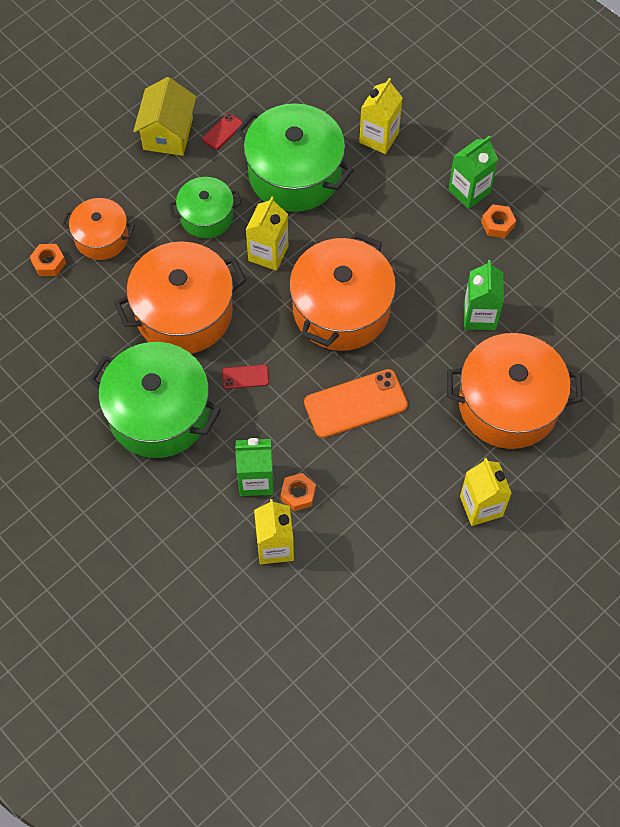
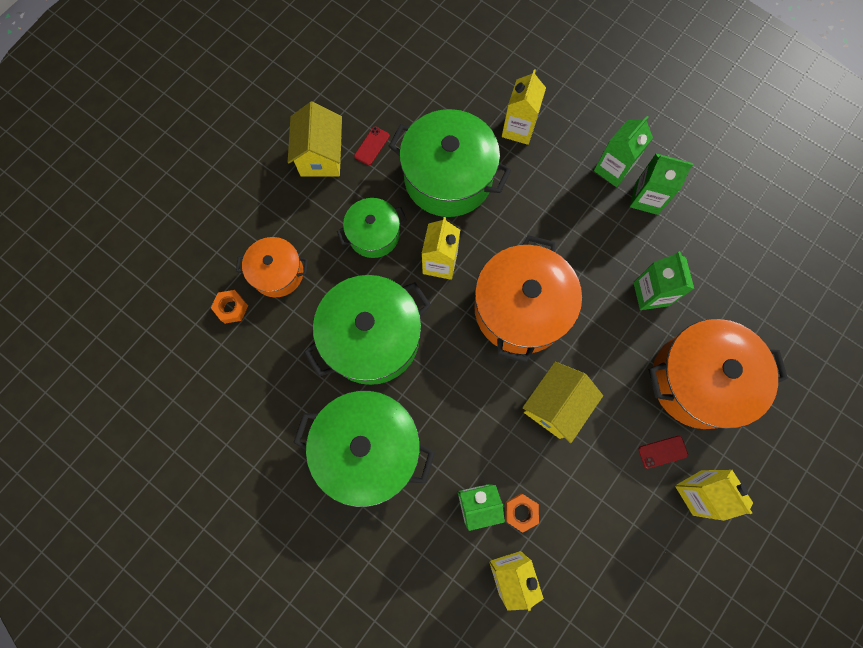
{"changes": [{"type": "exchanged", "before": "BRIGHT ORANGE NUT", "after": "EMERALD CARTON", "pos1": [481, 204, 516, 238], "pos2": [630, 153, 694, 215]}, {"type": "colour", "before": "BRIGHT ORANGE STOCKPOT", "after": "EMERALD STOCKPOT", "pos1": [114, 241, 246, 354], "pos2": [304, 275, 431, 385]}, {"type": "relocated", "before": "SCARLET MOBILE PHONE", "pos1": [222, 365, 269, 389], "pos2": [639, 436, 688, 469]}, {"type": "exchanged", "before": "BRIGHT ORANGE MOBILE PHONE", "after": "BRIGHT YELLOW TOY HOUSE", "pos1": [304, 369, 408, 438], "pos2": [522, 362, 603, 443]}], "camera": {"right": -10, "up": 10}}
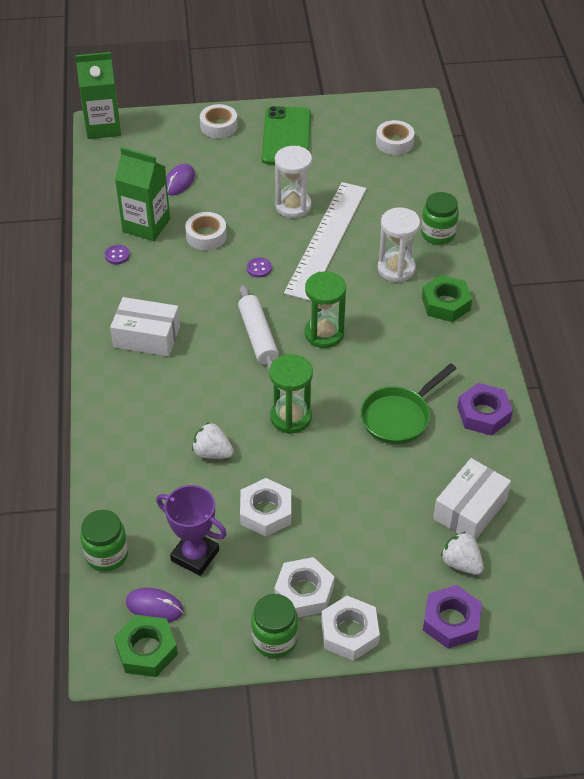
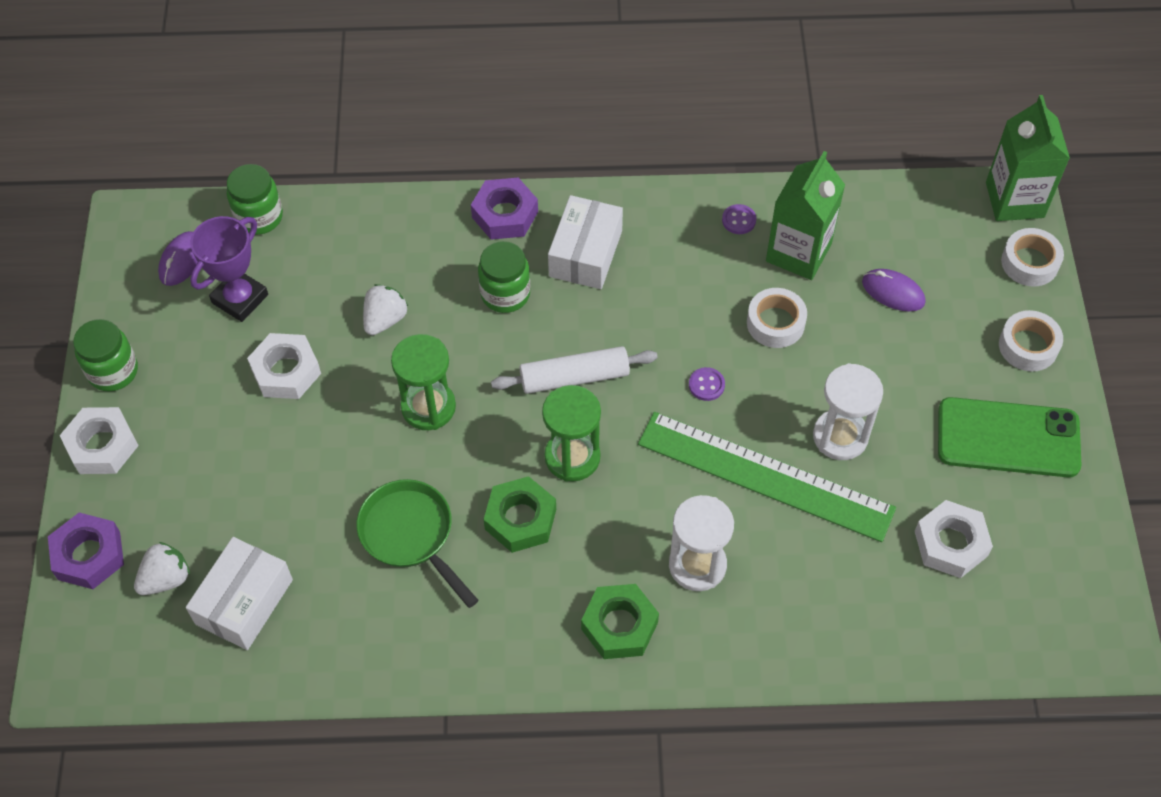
{"changes": [{"type": "relocated", "before": "PURE WHITE STICKY TAPE", "pos1": [376, 120, 414, 155], "pos2": [1001, 228, 1064, 287]}, {"type": "colour", "before": "PURE WHITE STRAIGHTEDGE", "after": "EMERALD STRAIGHTEDGE", "pos1": [284, 182, 367, 301], "pos2": [638, 412, 896, 542]}, {"type": "relocated", "before": "EMERALD JAR", "pos1": [421, 192, 459, 245], "pos2": [478, 241, 530, 313]}, {"type": "relocated", "before": "PURPLE NUT", "pos1": [457, 383, 513, 436], "pos2": [471, 178, 538, 240]}, {"type": "spun", "before": "PURE WHITE BOX", "pos1": [433, 458, 511, 540], "pos2": [186, 537, 293, 650], "turn": 75}, {"type": "relocated", "before": "PURE WHITE NUT", "pos1": [274, 557, 335, 617], "pos2": [915, 500, 993, 578]}, {"type": "relocated", "before": "EMERALD NUT", "pos1": [114, 615, 178, 677], "pos2": [484, 476, 556, 553]}], "camera": {"right": 95, "up": 10}}
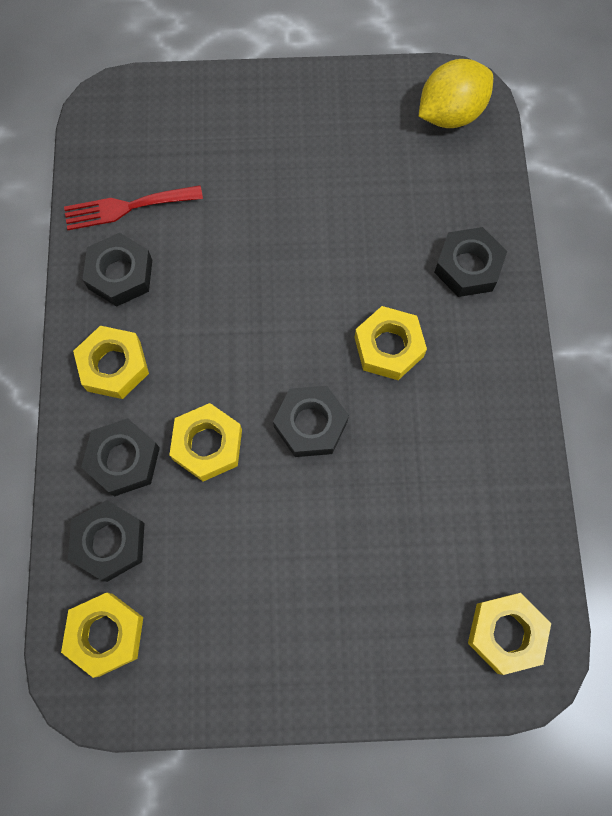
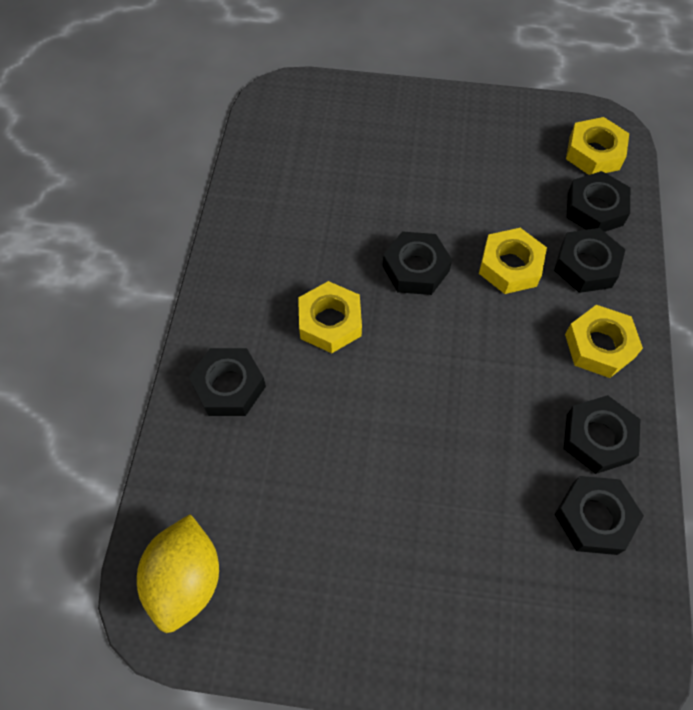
{"changes": [{"type": "spun", "before": "BRIGHT YELLOW TOY LEMON", "pos1": [419, 59, 493, 128], "pos2": [137, 514, 219, 633], "turn": -60}, {"type": "exchanged", "before": "SCARLET TABLE FORK", "after": "JET-BLACK NUT", "pos1": [64, 185, 203, 230], "pos2": [554, 476, 644, 555]}, {"type": "missing", "before": "BRIGHT YELLOW NUT", "pos1": [468, 593, 551, 675]}], "camera": {"right": -170, "up": -10}}
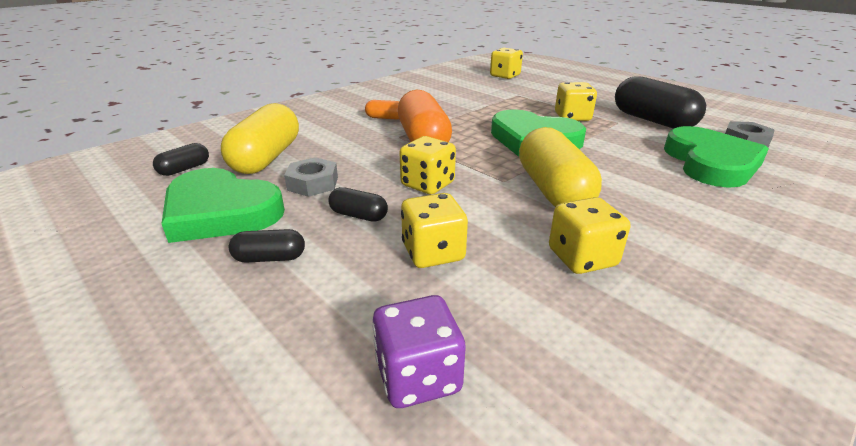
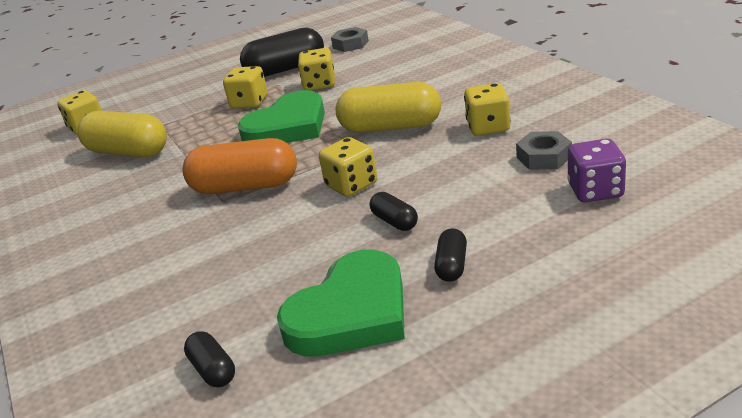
{"changes": [{"type": "missing", "before": "BRIGHT ORANGE PILL SHAPE", "pos1": [365, 100, 400, 119]}, {"type": "relocated", "before": "BRIGHT YELLOW PILL SHAPE", "pos1": [221, 103, 299, 174], "pos2": [78, 111, 167, 157]}, {"type": "missing", "before": "EMERALD HEART", "pos1": [664, 126, 769, 188]}, {"type": "relocated", "before": "GREY NUT", "pos1": [284, 157, 338, 197], "pos2": [516, 131, 572, 170]}, {"type": "spun", "before": "JET-BLACK PILL SHAPE", "pos1": [328, 187, 388, 222], "pos2": [369, 192, 418, 231], "turn": -75}, {"type": "relocated", "before": "BRIGHT YELLOW DICE", "pos1": [401, 193, 468, 268], "pos2": [298, 48, 335, 91]}], "camera": {"right": -70, "up": 0}}
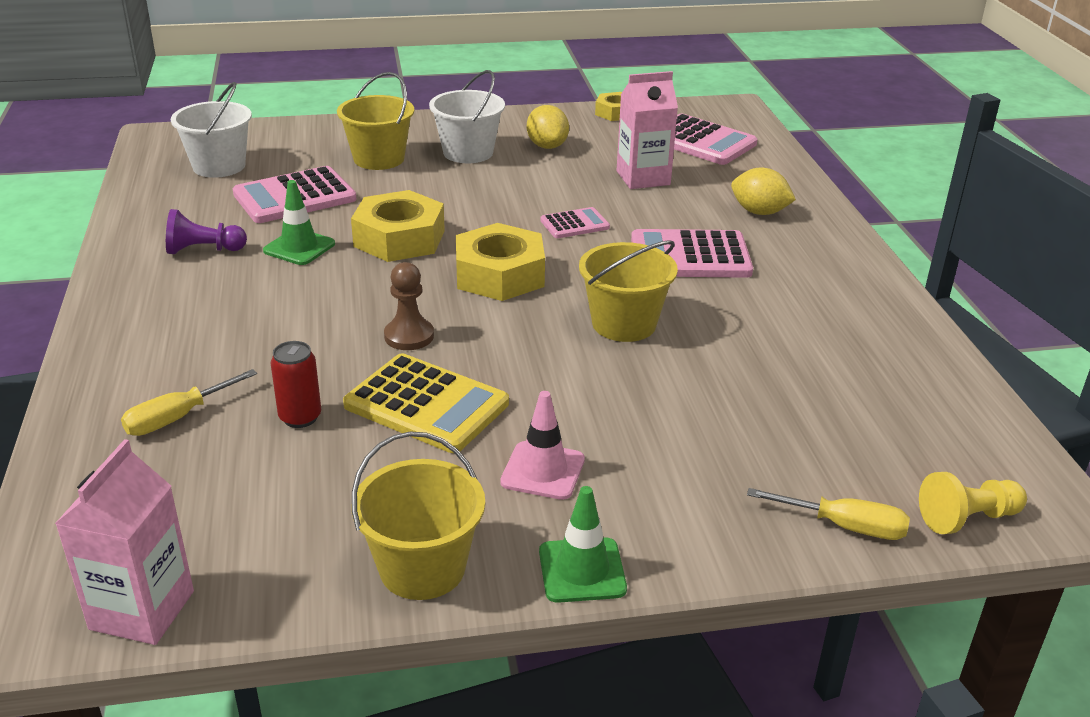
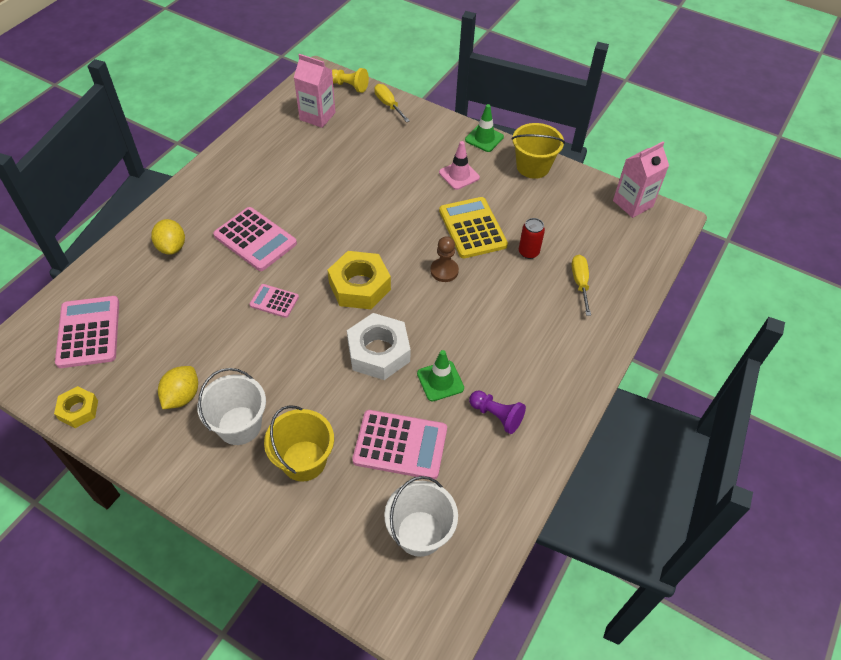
{"changes": [{"type": "relocated", "before": "PINK CARTON", "pos1": [617, 71, 678, 189], "pos2": [294, 54, 336, 128]}, {"type": "colour", "before": "BRIGHT YELLOW NUT", "after": "PURE WHITE NUT", "pos1": [351, 190, 445, 262], "pos2": [347, 313, 411, 380]}, {"type": "missing", "before": "BRIGHT YELLOW SAND BUCKET", "pos1": [579, 240, 678, 342]}, {"type": "spun", "before": "BRIGHT YELLOW FLAT SCREWDRIVER", "pos1": [121, 369, 257, 436], "pos2": [571, 255, 591, 316], "turn": -90}], "camera": {"right": -140, "up": 20}}
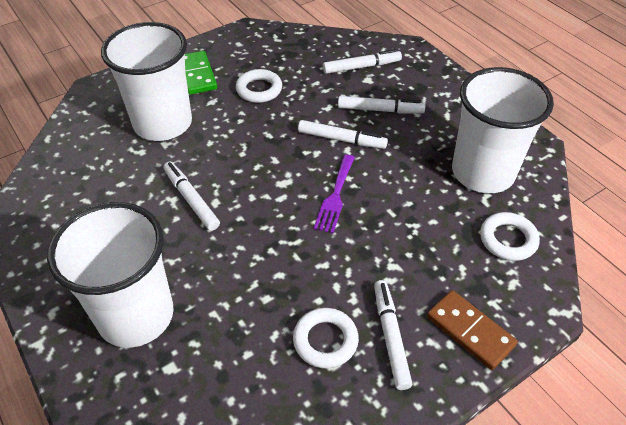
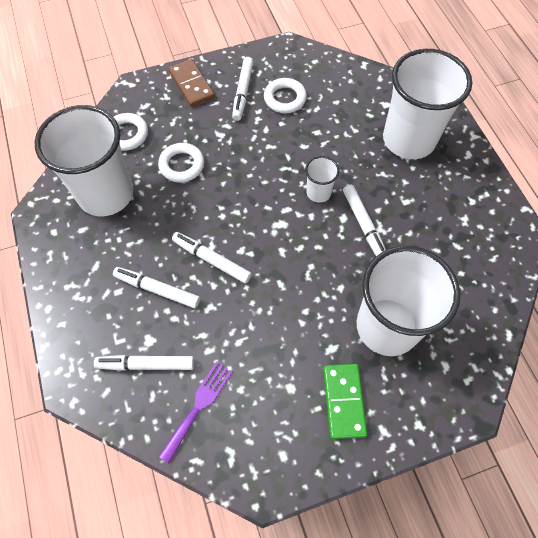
{"changes": [{"type": "relocated", "before": "PURE WHITE HOOP", "pos1": [236, 69, 282, 103], "pos2": [158, 143, 204, 182]}, {"type": "relocated", "before": "PURPLE TABLE FORK", "pos1": [314, 155, 355, 233], "pos2": [158, 362, 233, 463]}, {"type": "appeared", "after": "PURE WHITE BEAKER", "pos2": [305, 156, 339, 203]}], "camera": {"right": -165, "up": 15}}
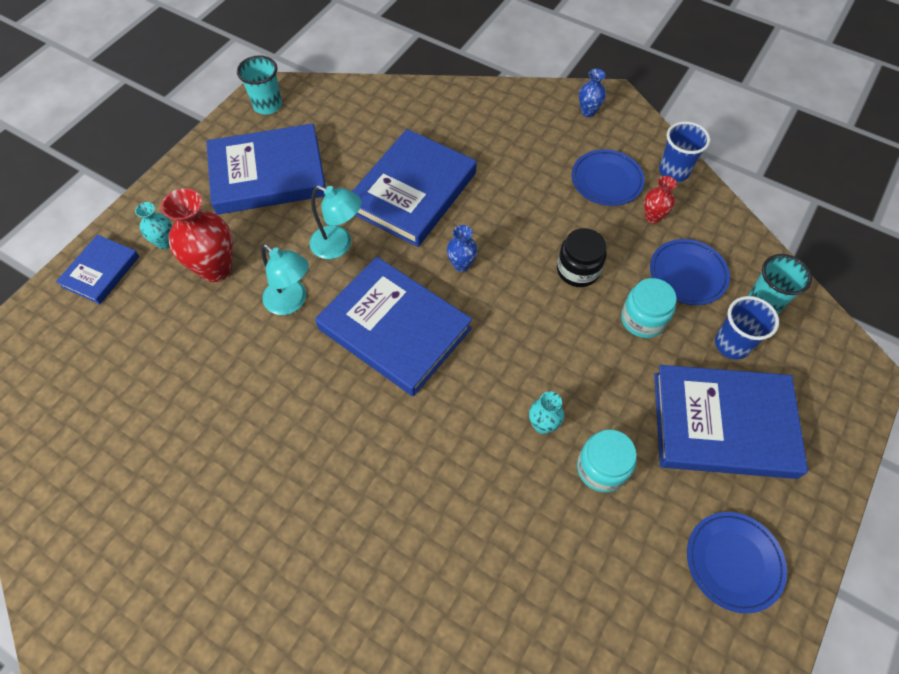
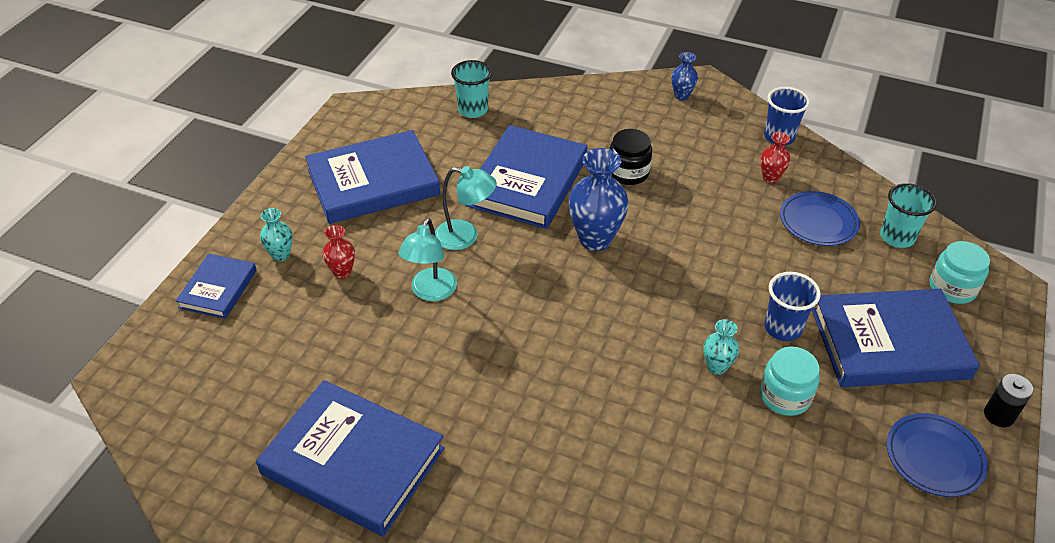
{"changes": [{"type": "relocated", "before": "TURQUOISE BEAKER", "pos1": [237, 55, 282, 114], "pos2": [451, 60, 492, 118]}, {"type": "missing", "before": "COBALT PLATE", "pos1": [571, 149, 645, 206]}, {"type": "size", "before": "SCARLET FLOWER VASE", "pos1": [161, 188, 233, 282], "pos2": [322, 225, 355, 279], "scale": 0.53}, {"type": "size", "before": "COBALT FLOWER VASE", "pos1": [447, 225, 478, 272], "pos2": [568, 148, 629, 251], "scale": 1.9}, {"type": "relocated", "before": "JET-BLACK JAR", "pos1": [557, 228, 607, 287], "pos2": [610, 129, 652, 185]}, {"type": "spun", "before": "TURQUOISE READING LAMP", "pos1": [261, 244, 309, 315], "pos2": [399, 218, 457, 301], "turn": 75}, {"type": "relocated", "before": "COBALT HARDCOVER", "pos1": [315, 257, 472, 396], "pos2": [256, 380, 445, 536]}, {"type": "relocated", "before": "TURQUOISE JAR", "pos1": [621, 278, 677, 338], "pos2": [930, 241, 990, 304]}, {"type": "relocated", "before": "COBALT BEAKER", "pos1": [715, 296, 779, 359], "pos2": [764, 272, 821, 341]}, {"type": "appeared", "after": "JET-BLACK BATTERY", "pos2": [984, 374, 1033, 427]}], "camera": {"right": -10, "up": -15}}
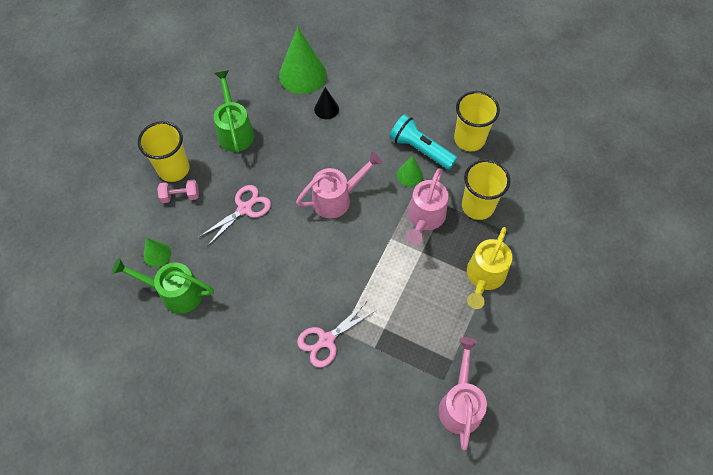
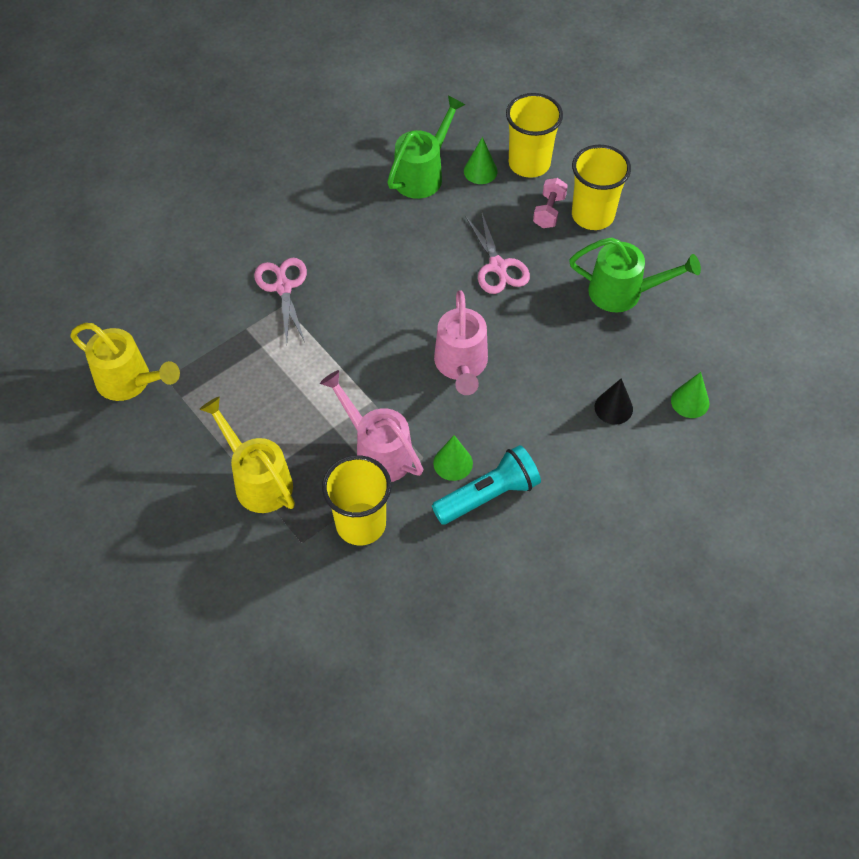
{"changes": [{"type": "size", "before": "EMERALD SOLID CONE", "pos1": [279, 27, 327, 94], "pos2": [671, 372, 710, 418], "scale": 0.51}, {"type": "relocated", "before": "BRIGHT YELLOW BEAKER", "pos1": [454, 91, 500, 151], "pos2": [506, 93, 563, 178]}, {"type": "colour", "before": "PINK WATERING CAN", "after": "BRIGHT YELLOW WATERING CAN", "pos1": [438, 337, 487, 451], "pos2": [70, 323, 180, 401]}], "camera": {"right": 115, "up": -5}}
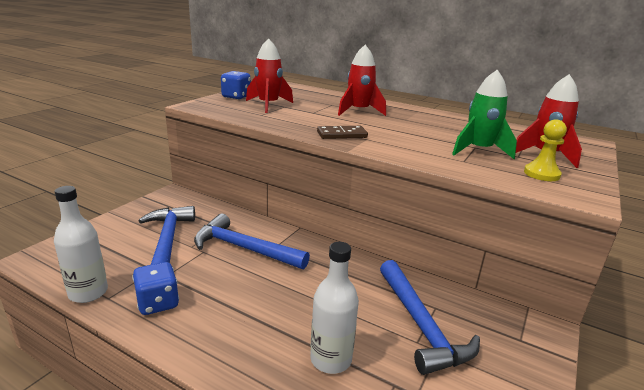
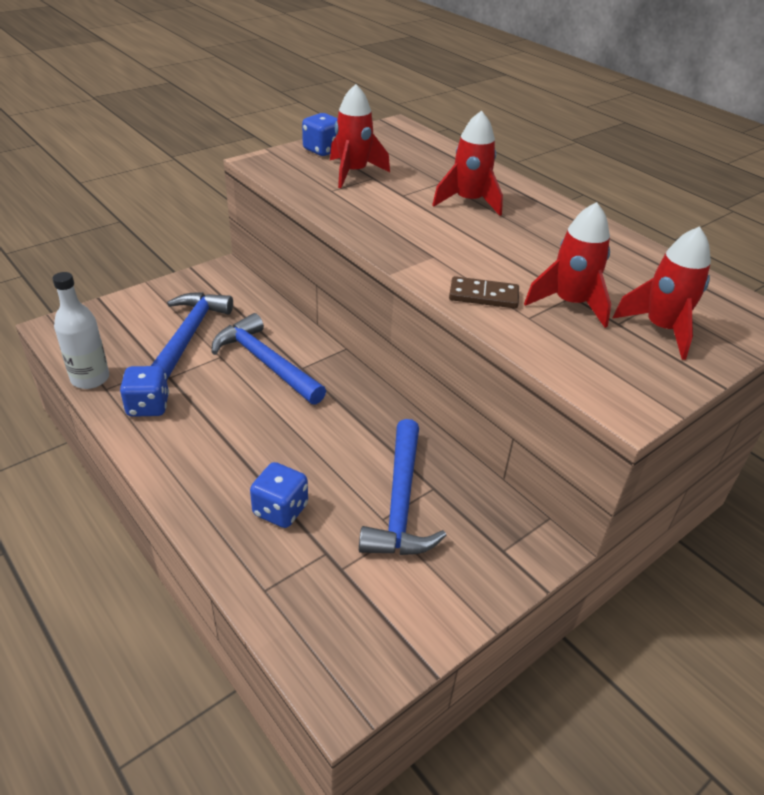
{"changes": [{"type": "colour", "before": "EMERALD TOY ROCKET", "after": "SCARLET TOY ROCKET", "pos1": [452, 70, 517, 159], "pos2": [524, 202, 611, 328]}, {"type": "missing", "before": "BRIGHT YELLOW GAME PAWN", "pos1": [524, 119, 567, 181]}, {"type": "relocated", "before": "DARK BROWN DOMINO PIECE", "pos1": [317, 126, 368, 139], "pos2": [449, 276, 519, 308]}, {"type": "exchanged", "before": "PURE WHITE BOTTLE", "after": "COBALT DICE", "pos1": [310, 242, 359, 374], "pos2": [250, 462, 308, 528]}], "camera": {"right": 20, "up": 15}}
